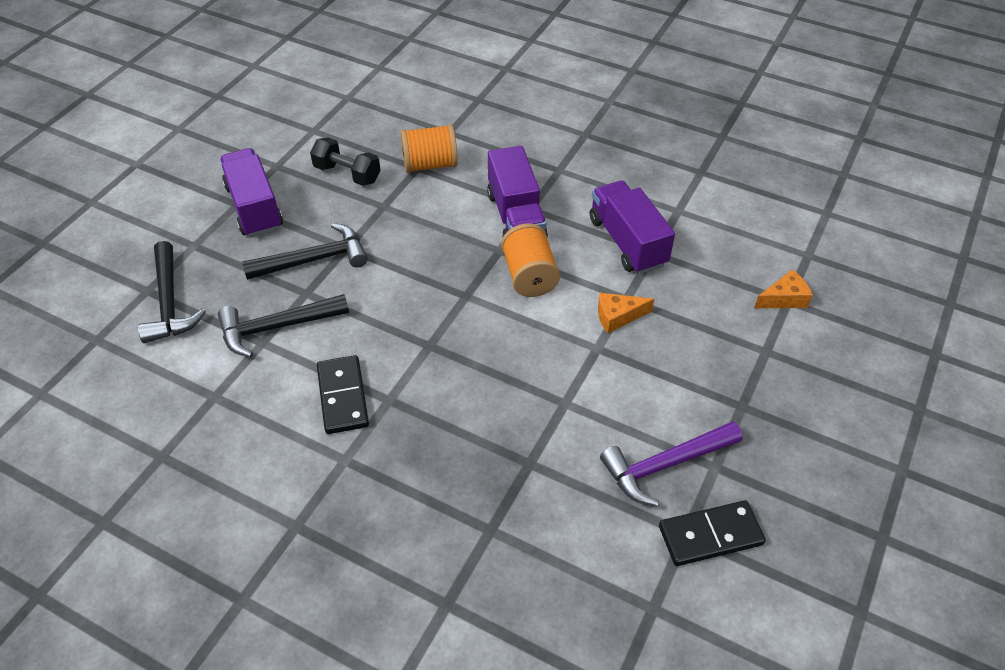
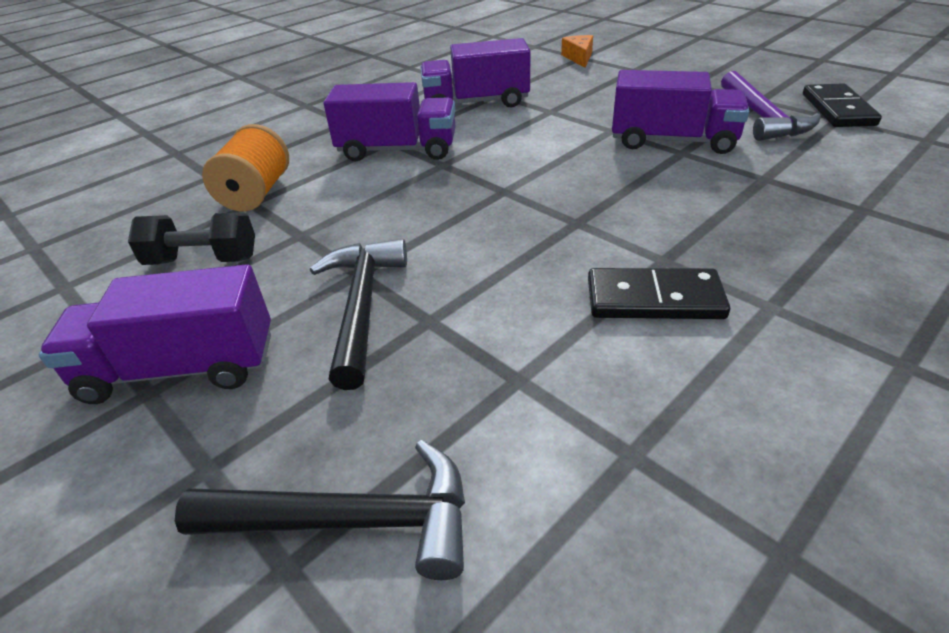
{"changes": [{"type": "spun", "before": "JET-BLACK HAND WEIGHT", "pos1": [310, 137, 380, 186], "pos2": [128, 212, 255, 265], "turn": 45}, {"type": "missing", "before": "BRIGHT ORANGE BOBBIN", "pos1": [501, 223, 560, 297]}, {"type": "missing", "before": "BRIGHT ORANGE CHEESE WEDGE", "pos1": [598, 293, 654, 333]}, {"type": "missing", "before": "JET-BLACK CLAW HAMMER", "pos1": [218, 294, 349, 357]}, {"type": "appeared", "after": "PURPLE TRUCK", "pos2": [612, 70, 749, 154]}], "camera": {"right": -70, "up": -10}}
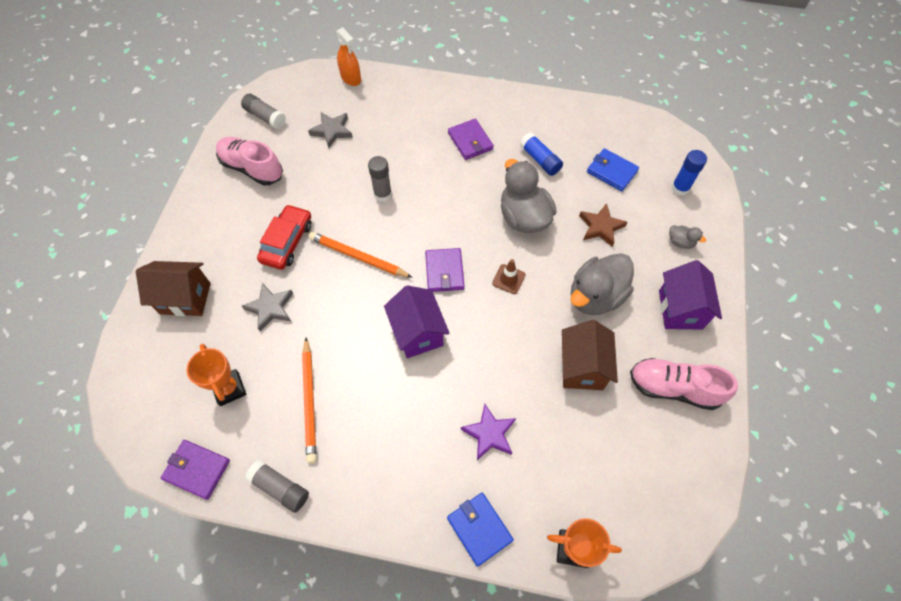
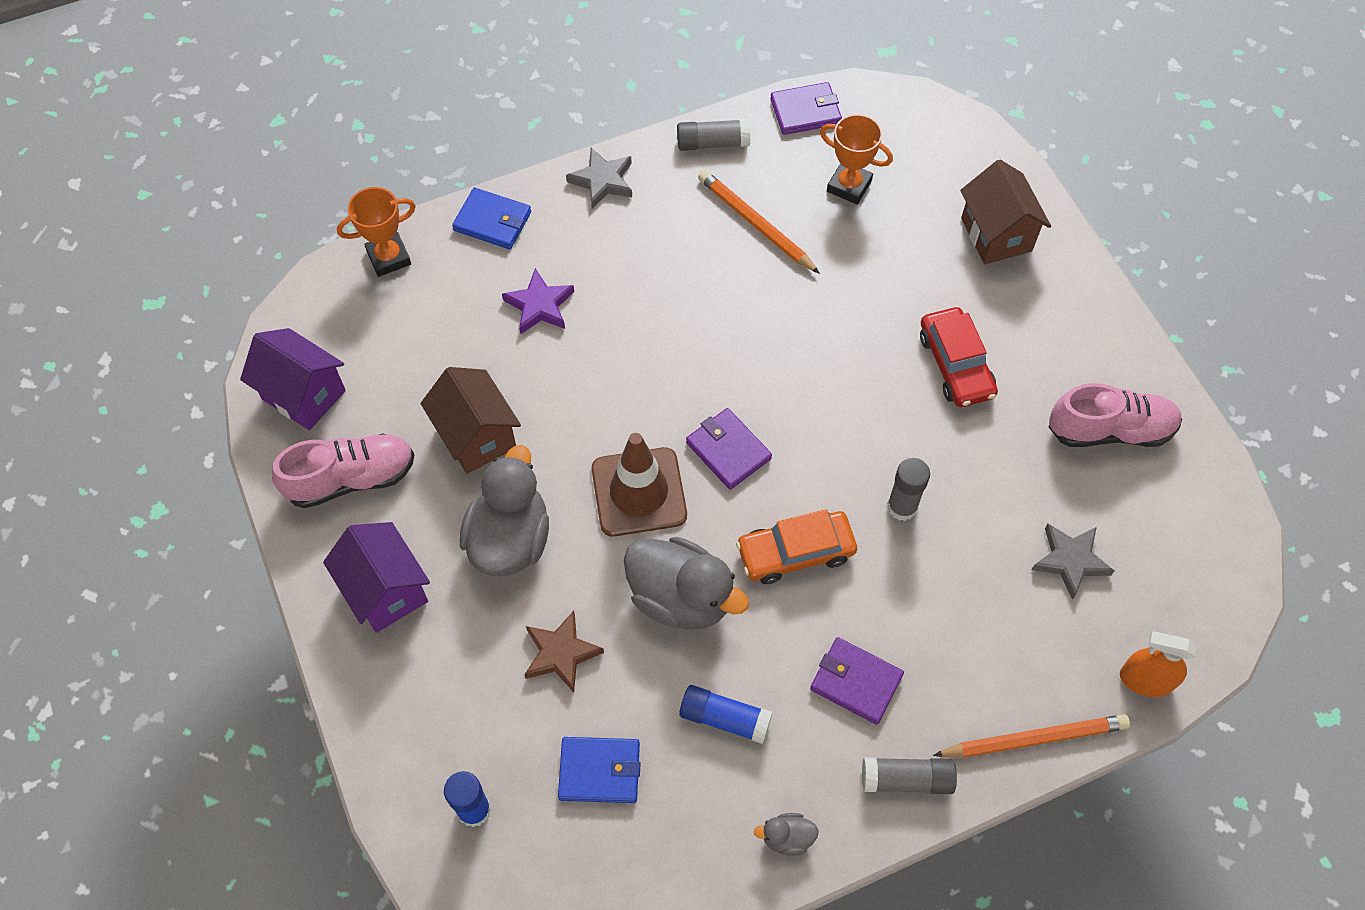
{"changes": [{"type": "relocated", "before": "GREY STICK OF GLUE", "pos1": [241, 94, 286, 129], "pos2": [862, 757, 957, 794]}, {"type": "relocated", "before": "GREY RUBBER DUCK", "pos1": [669, 225, 706, 249], "pos2": [754, 813, 819, 856]}, {"type": "relocated", "before": "BRIGHT ORANGE WOODEN PENCIL", "pos1": [309, 232, 413, 278], "pos2": [933, 714, 1130, 758]}, {"type": "size", "before": "DARK BROWN SAFETY CONE", "pos1": [492, 259, 525, 294], "pos2": [592, 433, 687, 537], "scale": 2.05}, {"type": "spun", "before": "DARK BROWN TOY HOUSE", "pos1": [136, 261, 211, 316], "pos2": [960, 160, 1051, 264], "turn": -75}, {"type": "relocated", "before": "GREY STAR", "pos1": [242, 283, 293, 332], "pos2": [566, 148, 632, 209]}, {"type": "relocated", "before": "PURPLE TOY HOUSE", "pos1": [384, 285, 450, 358], "pos2": [240, 328, 346, 430]}, {"type": "appeared", "after": "BRIGHT ORANGE AUTOMOBILE", "pos2": [736, 509, 857, 584]}], "camera": {"right": 145, "up": 0}}
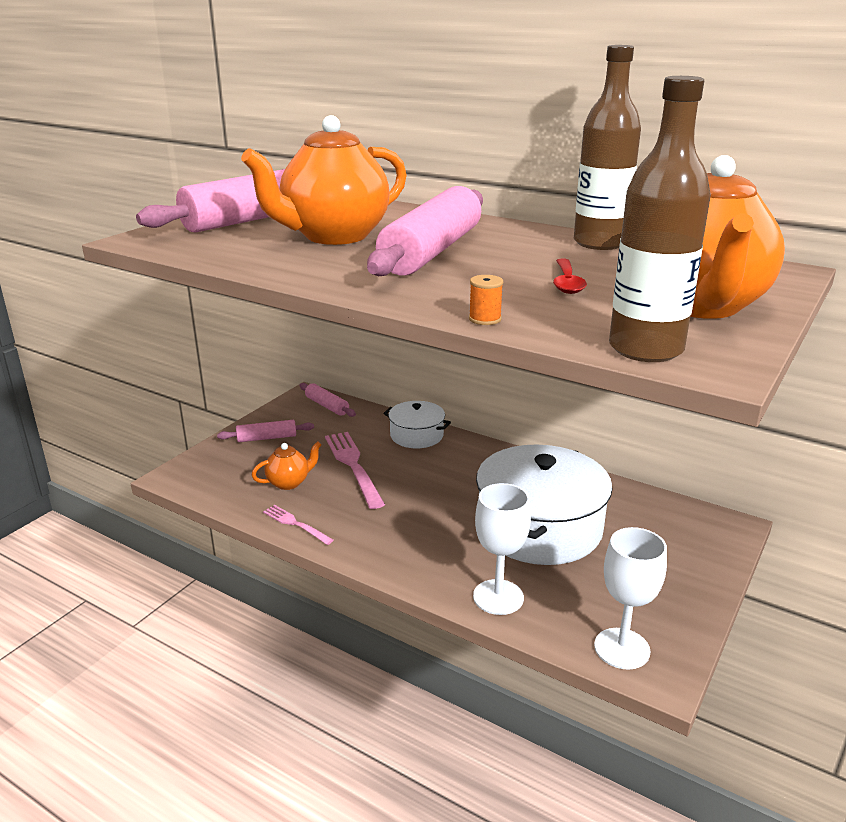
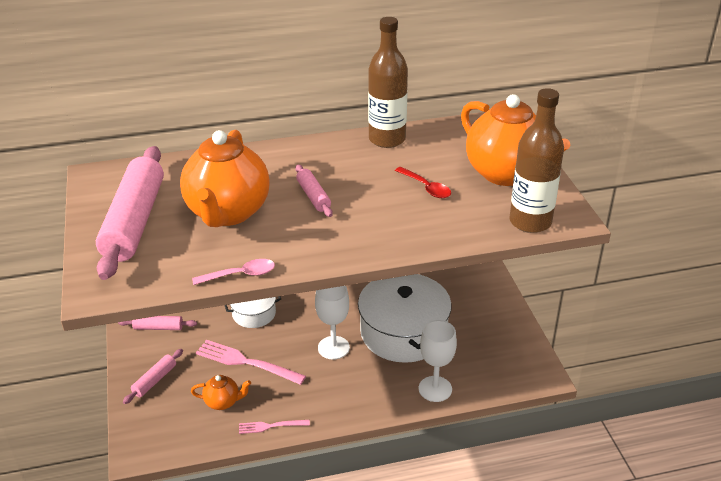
{"changes": [{"type": "size", "before": "PINK PASTRY ROLLER", "pos1": [367, 186, 483, 276], "pos2": [295, 165, 333, 217], "scale": 0.46}, {"type": "missing", "before": "BRIGHT ORANGE BOBBIN", "pos1": [469, 275, 503, 325]}, {"type": "spun", "before": "BRIGHT ORANGE TEAPOT", "pos1": [251, 442, 322, 490], "pos2": [191, 375, 251, 410], "turn": 75}, {"type": "relocated", "before": "PURE WHITE WINE GLASS", "pos1": [594, 527, 667, 669], "pos2": [315, 286, 350, 359]}, {"type": "appeared", "after": "PINK TABLESPOON", "pos2": [192, 259, 275, 285]}], "camera": {"right": -45, "up": 10}}
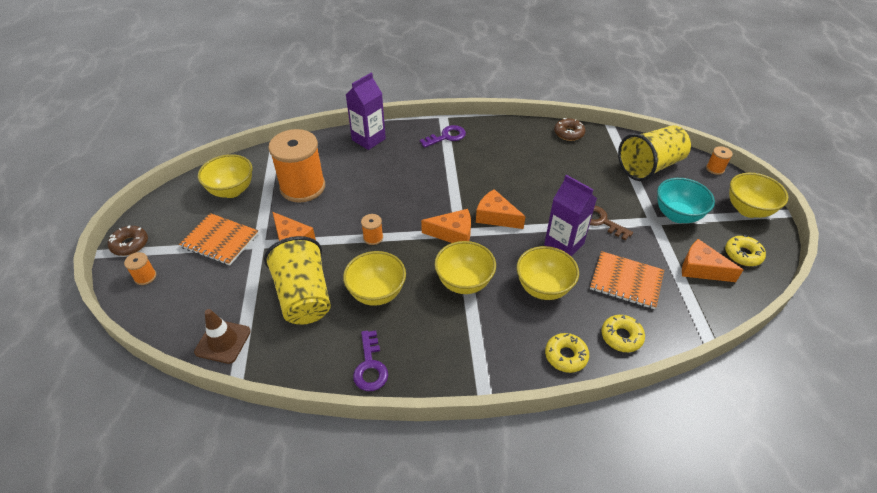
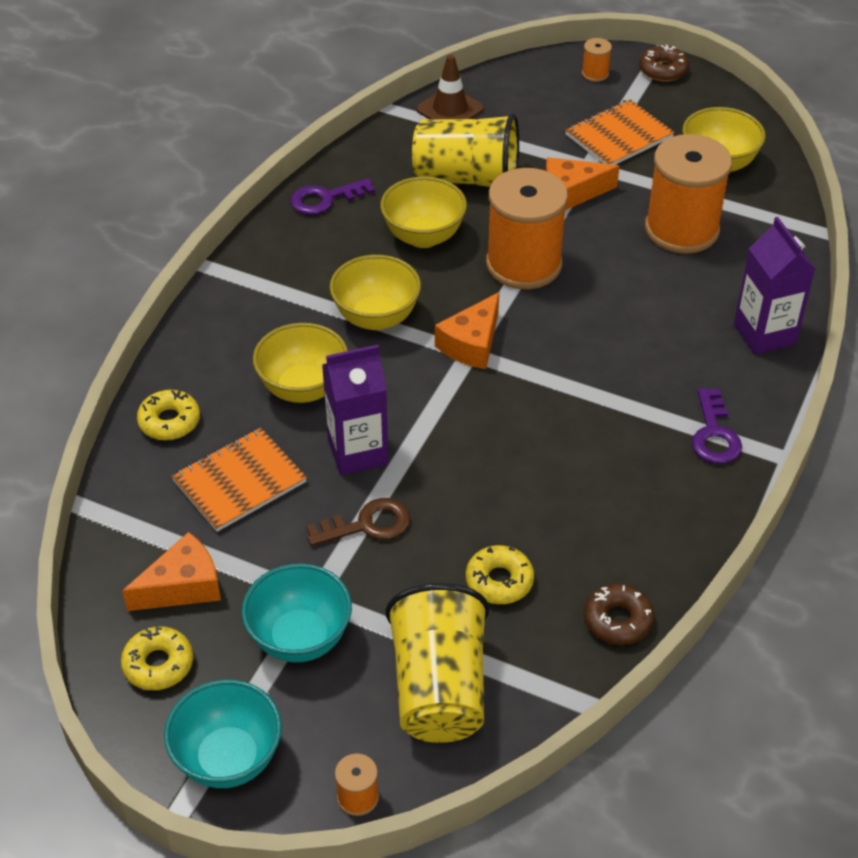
{"changes": [{"type": "colour", "before": "BRIGHT YELLOW BOWL", "after": "TURQUOISE BOWL", "pos1": [729, 173, 788, 218], "pos2": [164, 680, 282, 788]}, {"type": "missing", "before": "BRIGHT ORANGE CHEESE WEDGE", "pos1": [476, 189, 526, 229]}, {"type": "size", "before": "BRIGHT ORANGE BOBBIN", "pos1": [361, 214, 383, 245], "pos2": [486, 168, 568, 289], "scale": 2.44}, {"type": "spun", "before": "PURPLE KEY", "pos1": [353, 331, 388, 391], "pos2": [290, 178, 375, 215], "turn": -45}, {"type": "relocated", "before": "BRIGHT YELLOW DOUGHNUT", "pos1": [545, 333, 589, 373], "pos2": [466, 545, 534, 604]}], "camera": {"right": 120, "up": 0}}
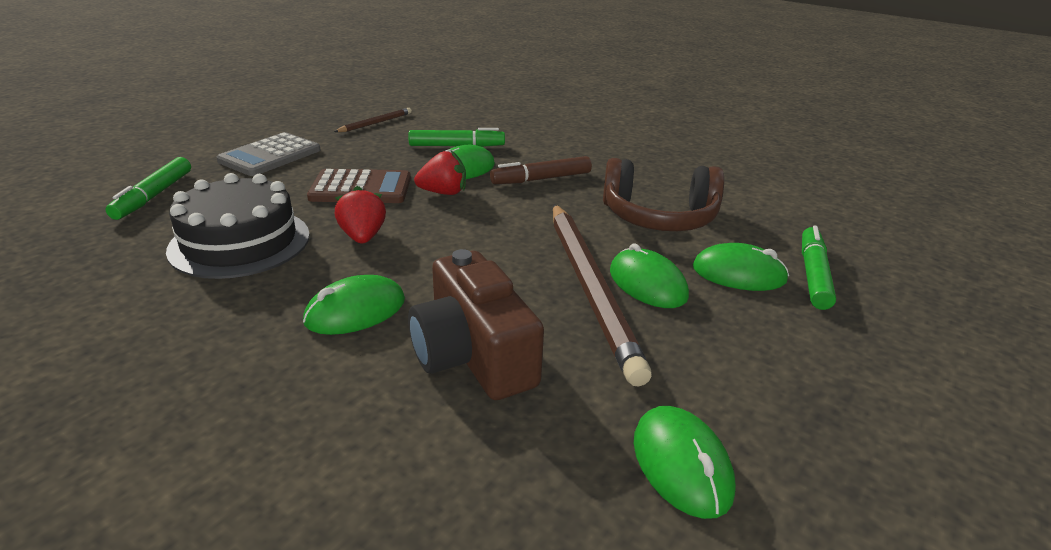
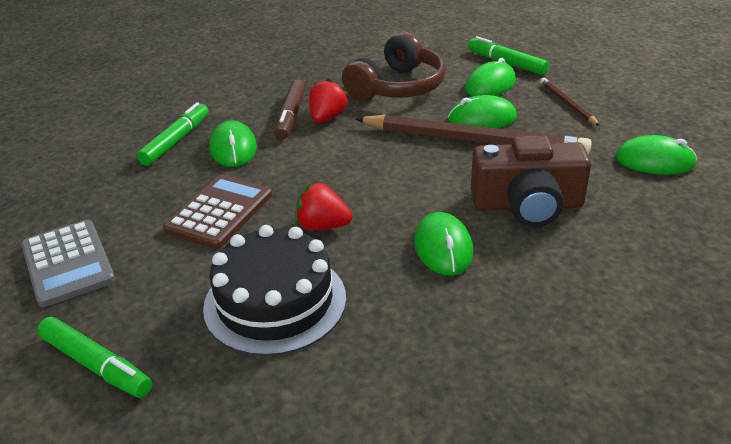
{"changes": [{"type": "relocated", "before": "DARK BROWN WOODEN PENCIL", "pos1": [334, 108, 412, 132], "pos2": [540, 78, 600, 126]}, {"type": "relocated", "before": "SCARLET BERRY", "pos1": [414, 151, 466, 195], "pos2": [309, 78, 349, 123]}], "camera": {"right": -60, "up": 5}}
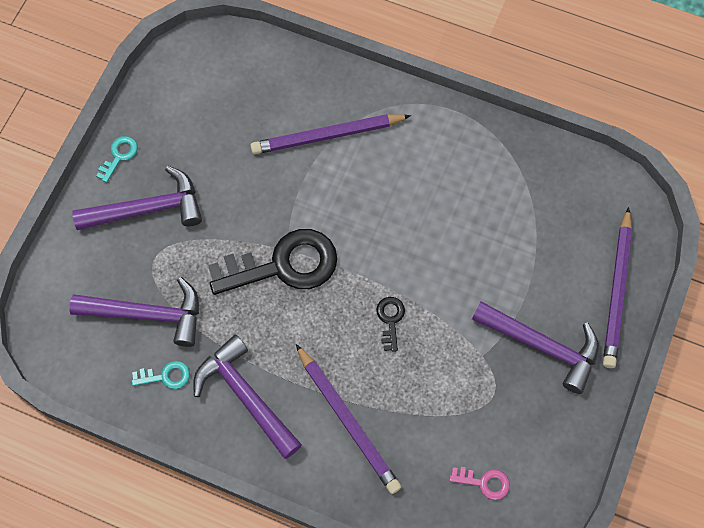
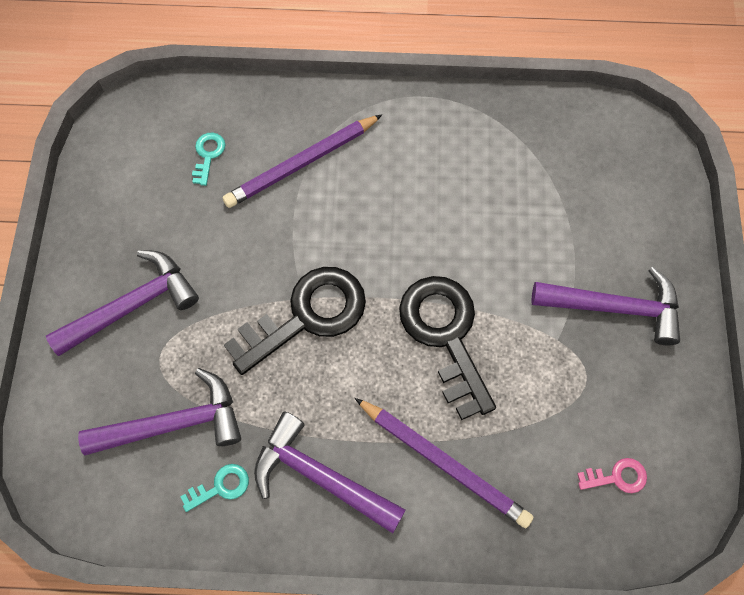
{"changes": [{"type": "relocated", "before": "TURQUOISE KEY", "pos1": [96, 136, 138, 183], "pos2": [192, 132, 225, 186]}, {"type": "missing", "before": "PURPLE WOODEN PENCIL", "pos1": [603, 207, 632, 368]}, {"type": "size", "before": "JET-BLACK KEY", "pos1": [376, 297, 405, 352], "pos2": [399, 276, 496, 420], "scale": 2.31}], "camera": {"right": -20, "up": 0}}
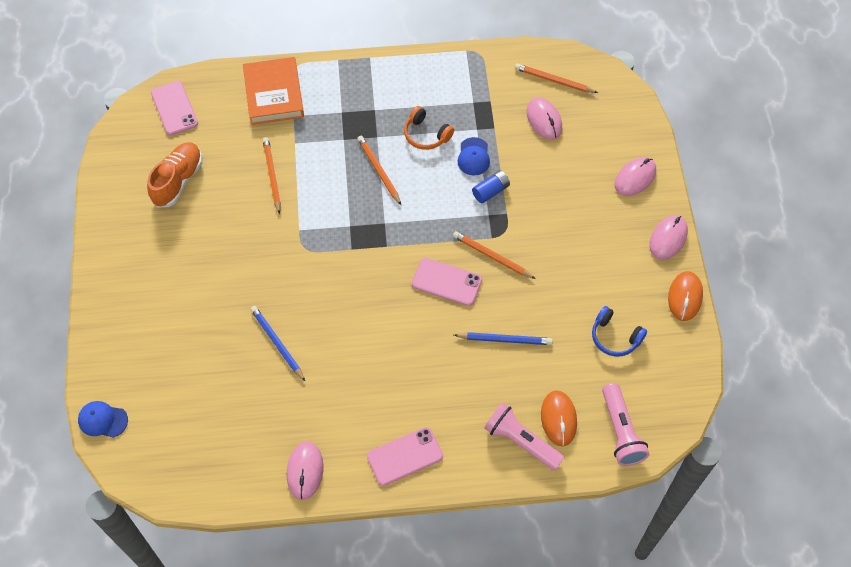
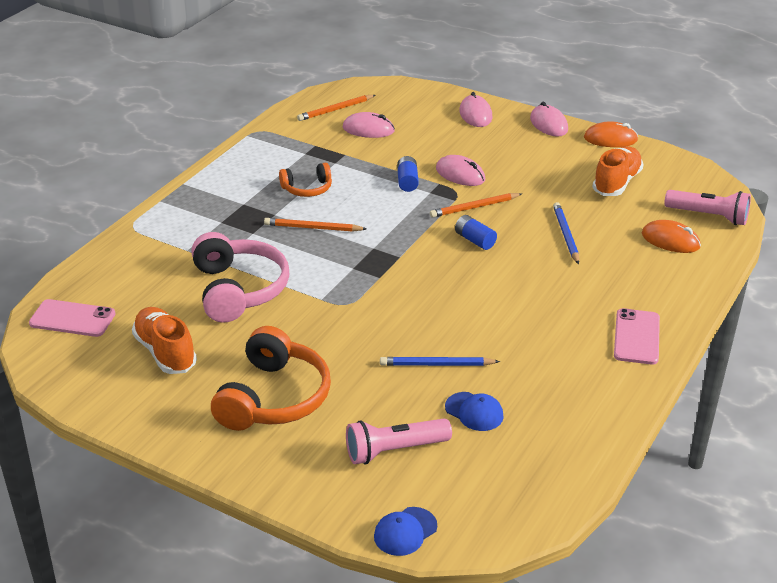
{"changes": [{"type": "missing", "before": "BRIGHT ORANGE HARDCOVER", "pos1": [243, 57, 304, 125]}, {"type": "exchanged", "before": "BRIGHT ORANGE WOODEN PENCIL", "after": "PINK HEADPHONES", "pos1": [263, 137, 281, 214], "pos2": [191, 232, 289, 323]}, {"type": "relocated", "before": "COBALT BASEBALL CAP", "pos1": [457, 137, 490, 176], "pos2": [445, 392, 504, 431]}, {"type": "exchanged", "before": "PINK MOBILE PHONE", "after": "COBALT BATTERY", "pos1": [412, 258, 482, 306], "pos2": [455, 215, 497, 250]}, {"type": "spun", "before": "BRIGHT ORANGE PC MOUSE", "pos1": [668, 271, 703, 321], "pos2": [584, 122, 638, 147], "turn": -45}, {"type": "exchanged", "before": "COBALT HEADPHONES", "after": "BRIGHT ORANGE SHOE", "pos1": [592, 306, 647, 357], "pos2": [592, 146, 643, 196]}, {"type": "spun", "before": "COBALT WOODEN PENCIL", "pos1": [454, 332, 553, 345], "pos2": [553, 202, 579, 264], "turn": -45}, {"type": "relocated", "before": "PINK FLASHLIGHT", "pos1": [484, 403, 565, 471], "pos2": [346, 418, 452, 464]}, {"type": "relocated", "before": "PINK PC MOUSE", "pos1": [287, 442, 324, 500], "pos2": [436, 155, 485, 186]}, {"type": "appeared", "after": "BRIGHT ORANGE HEADPHONES", "pos2": [211, 326, 331, 431]}], "camera": {"right": -55, "up": -25}}
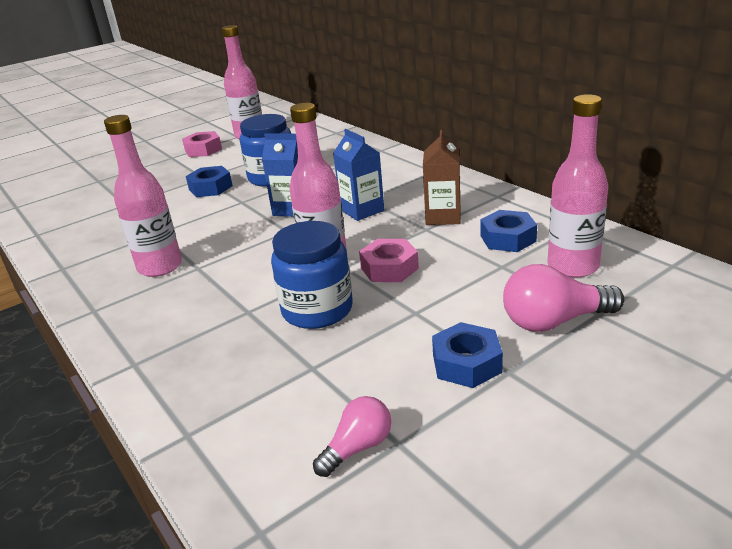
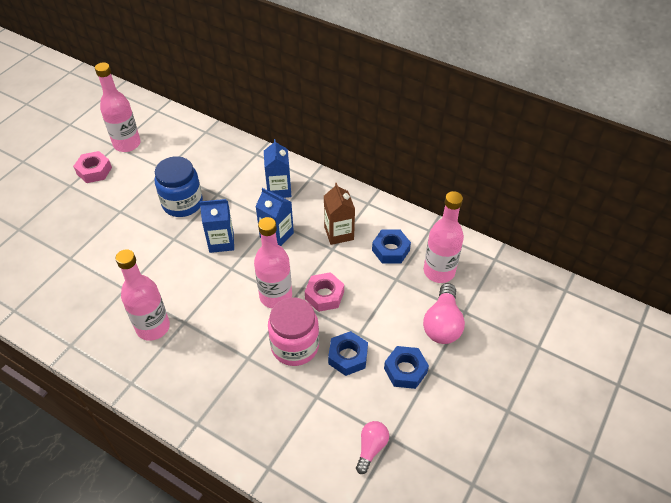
{"changes": [{"type": "relocated", "before": "COBALT NUT", "pos1": [186, 166, 233, 197], "pos2": [328, 331, 368, 376]}, {"type": "colour", "before": "COBALT JAR", "after": "PINK JAR", "pos1": [271, 221, 353, 329], "pos2": [268, 297, 319, 366]}, {"type": "spun", "before": "PINK LIGHTBULB", "pos1": [503, 264, 624, 332], "pos2": [423, 283, 465, 344], "turn": -45}, {"type": "appeared", "after": "COBALT CARTON", "pos2": [264, 139, 292, 198]}], "camera": {"right": -25, "up": 20}}
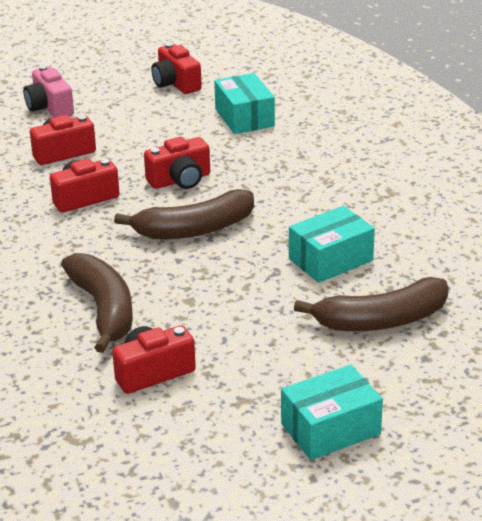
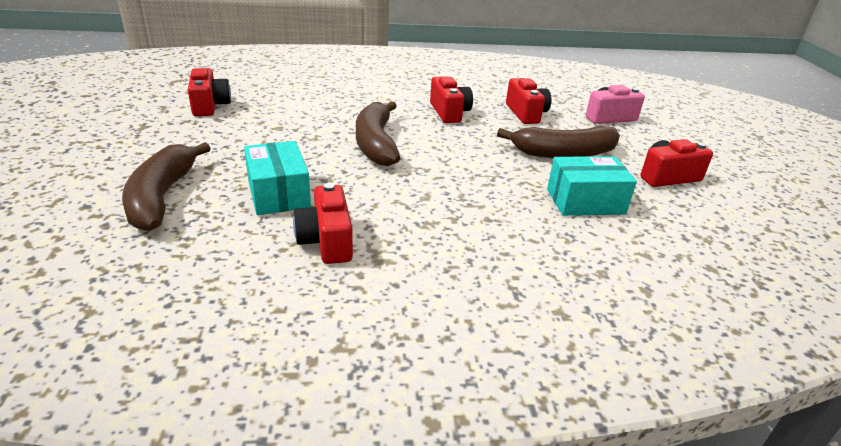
{"changes": [{"type": "relocated", "before": "SCARLET CAMERA", "pos1": [144, 137, 210, 189], "pos2": [293, 183, 353, 264]}, {"type": "relocated", "before": "DARK BROWN TOY BANANA", "pos1": [61, 253, 133, 353], "pos2": [497, 126, 620, 158]}, {"type": "missing", "before": "TURQUOISE BOX", "pos1": [281, 364, 383, 460]}], "camera": {"right": 100, "up": 0}}
